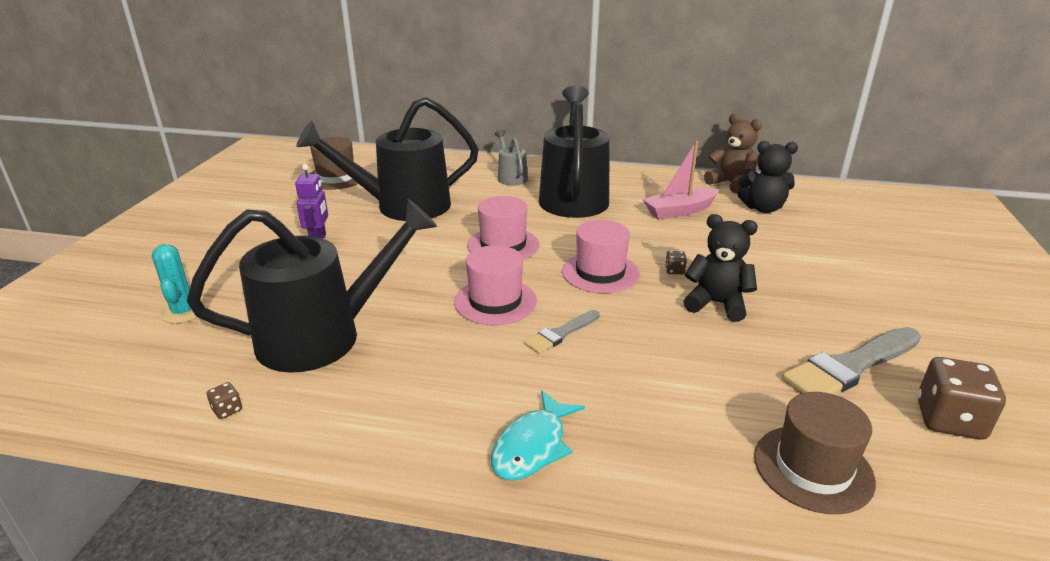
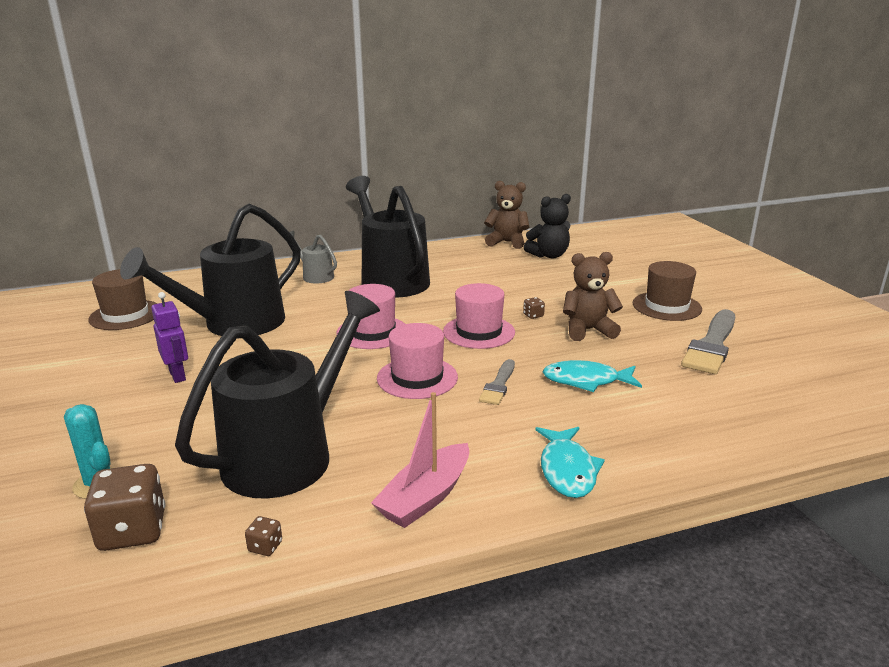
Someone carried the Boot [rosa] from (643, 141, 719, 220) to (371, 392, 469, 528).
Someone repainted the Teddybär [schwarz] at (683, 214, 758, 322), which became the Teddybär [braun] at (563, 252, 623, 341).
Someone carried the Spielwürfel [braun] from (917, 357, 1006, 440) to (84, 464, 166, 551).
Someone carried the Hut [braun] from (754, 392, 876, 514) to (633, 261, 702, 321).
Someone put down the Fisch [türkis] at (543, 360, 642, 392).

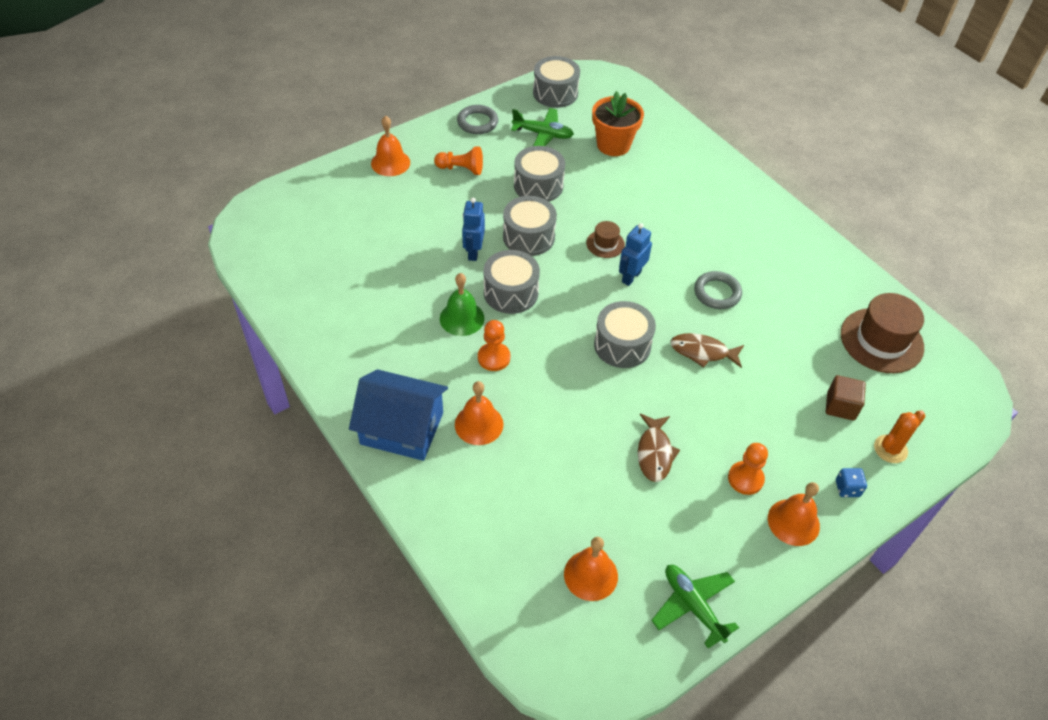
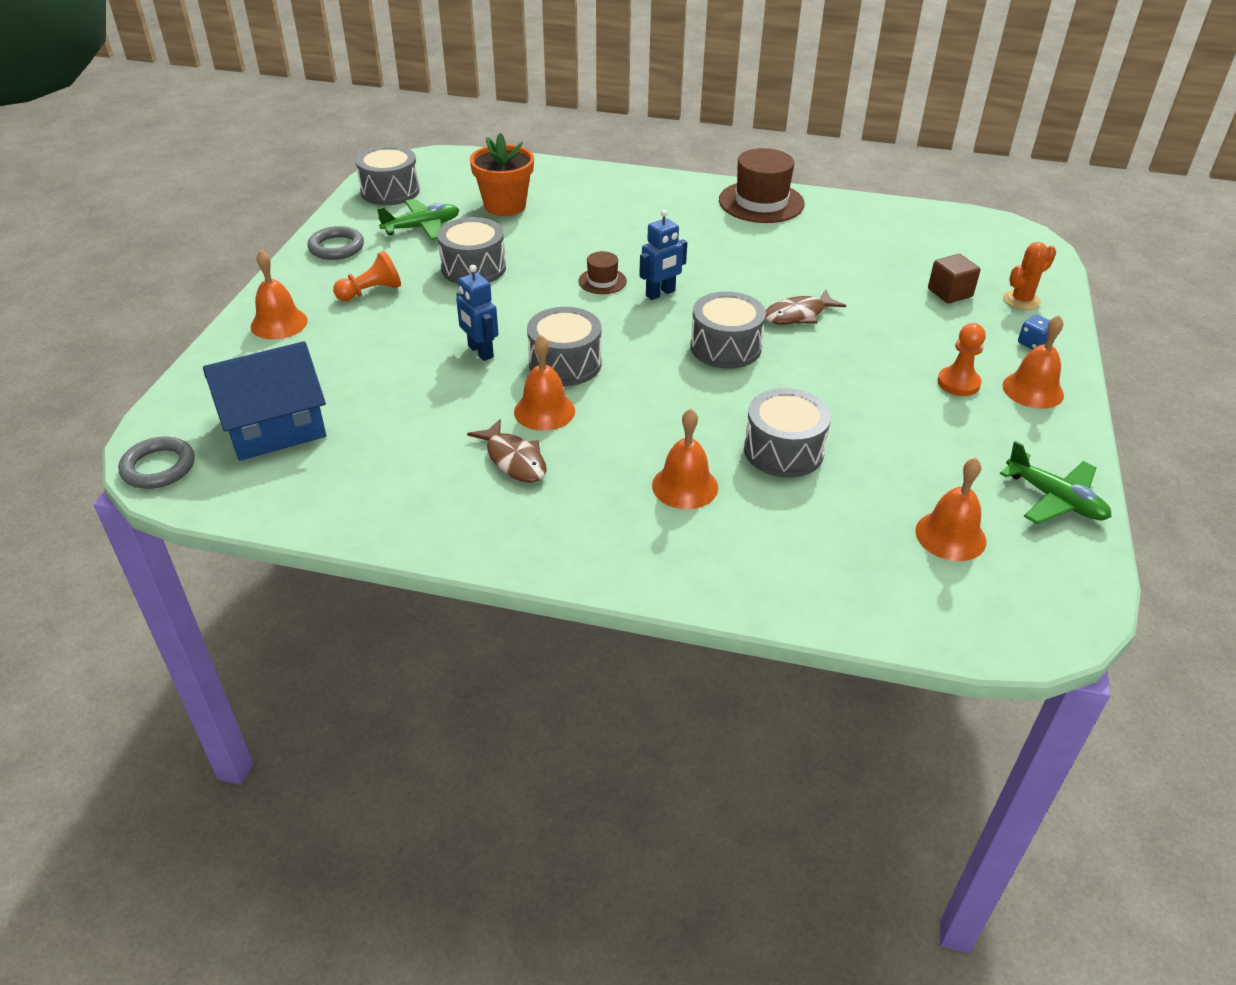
Someone carried the Trommel [grau] from (503, 196, 557, 256) to (744, 388, 831, 478).
Someone rotated the Roboter [blau] at (619, 223, 652, 286) by 120 degrees counterclockwise.
Someone carried the Ring [grau] from (694, 271, 742, 309) to (118, 437, 195, 489).
Someone repainted the Glocke [grün] at (440, 273, 485, 336), which became the Glocke [orange] at (514, 335, 575, 431).
Someone carried the Hut [braun] from (841, 293, 924, 373) to (719, 148, 805, 223).
Someone took away the Bauer [orange] at (478, 320, 510, 371).
Someone carried the Haus [blau] from (349, 369, 448, 461) to (203, 341, 326, 461).
Someone rotated the Kaktus [orange] at (874, 410, 926, 463) by 45 degrees clockwise.
Someone carried the Fisch [braun] from (638, 414, 680, 482) to (467, 419, 547, 483).
Someone rotated the Flugzeug [grün] at (651, 565, 739, 648) by 150 degrees counterclockwise.

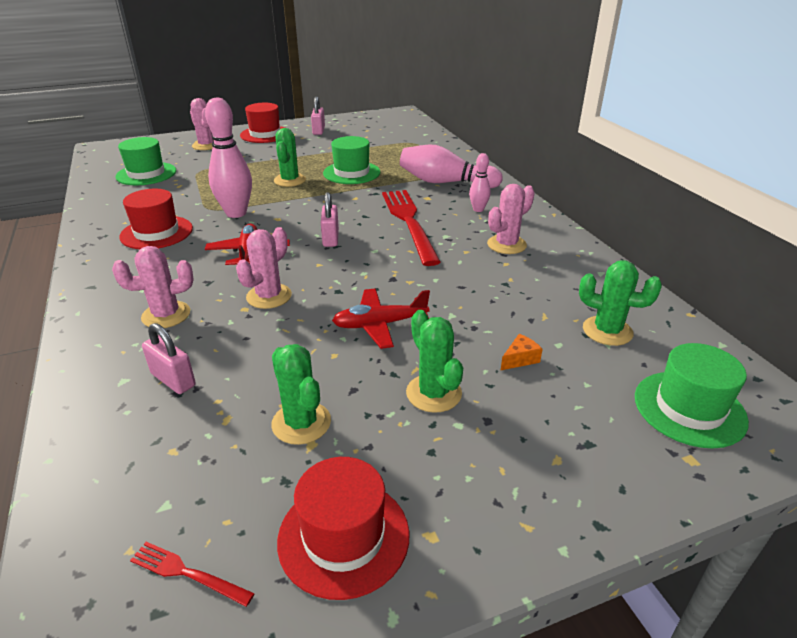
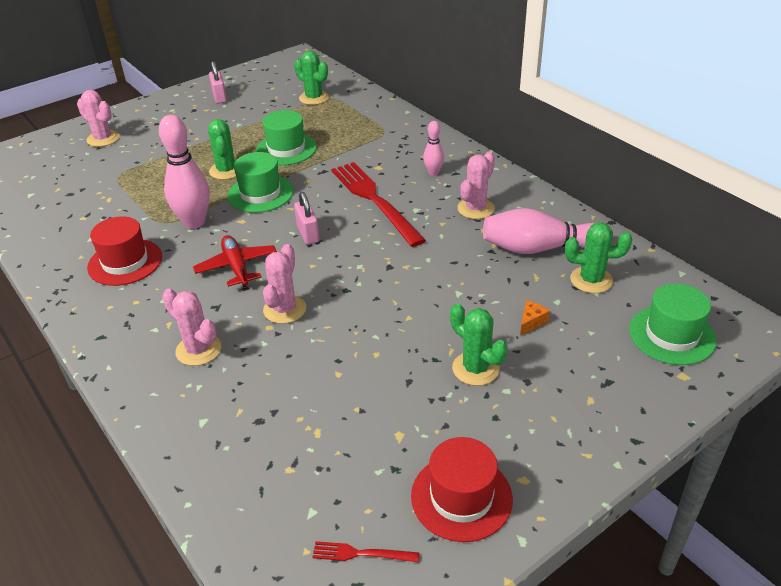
Someone took away the Hut [rot] at (240, 103, 285, 143).
Someone carried the Hut [grün] from (115, 137, 176, 185) to (227, 152, 293, 213).
Someone carried the Bowlingkegel [rosa] from (400, 144, 503, 188) to (483, 208, 594, 254).
Someone rotated the Kaktus [rosa] at (112, 246, 194, 328) by 75 degrees clockwise.
Someone took away the Flugzeug [rot] at (332, 288, 430, 349).
Someone took away the Vorhängeschloss [rosa] at (142, 323, 196, 394).
Someone carried the Kaktus [grün] from (271, 344, 331, 445) to (294, 51, 329, 105).

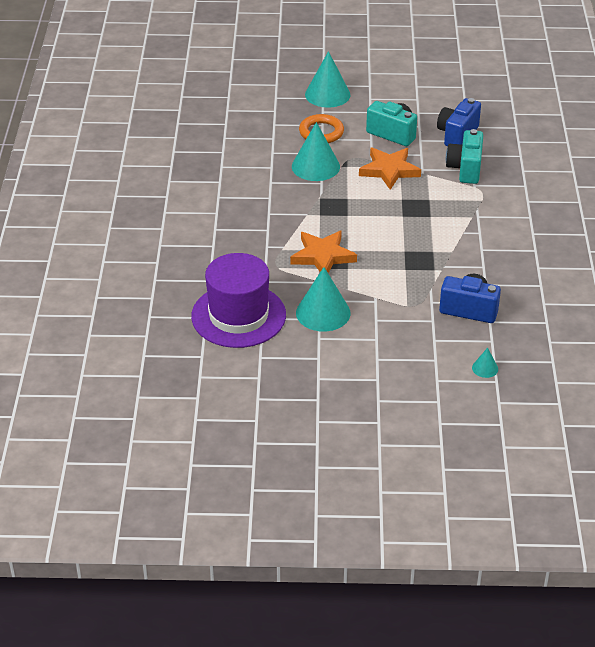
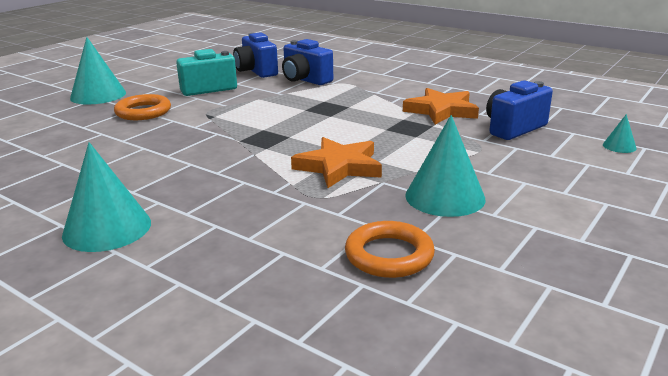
Someone carried the Kegel [türkis] from (292, 122, 340, 181) to (62, 142, 151, 252).
Someone repainted the Kamera [türkis] at (446, 129, 483, 184), which became the Kamera [blau] at (282, 39, 333, 85).
Someone carried the Stern [orange] from (359, 147, 421, 190) to (403, 88, 479, 124).
Someone swapped the Hut [lila] at (191, 253, 286, 348) for the Ring [orange] at (345, 221, 435, 278).

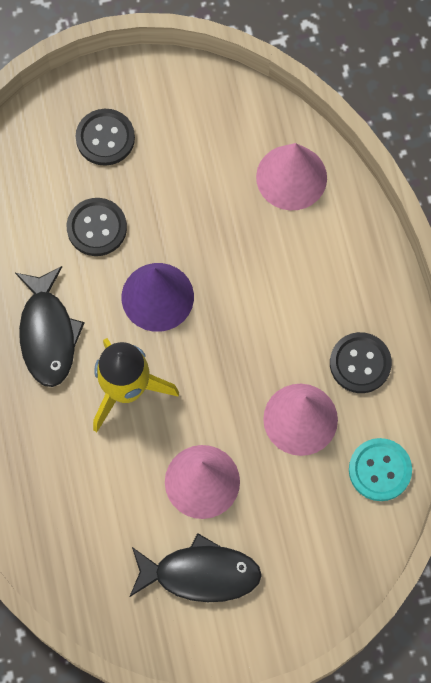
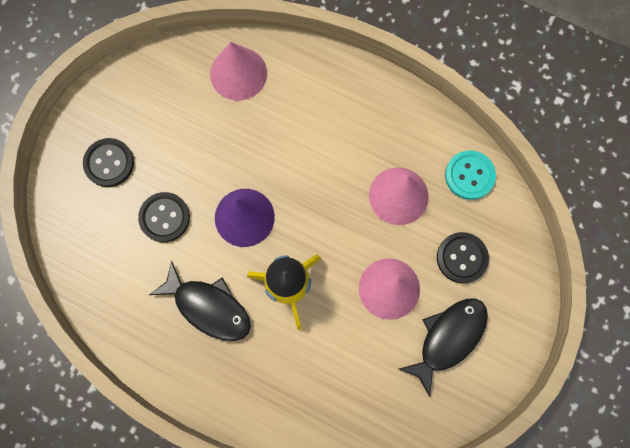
Someone carried the Knopf [schwarz] from (330, 332, 392, 393) to (437, 232, 489, 284).

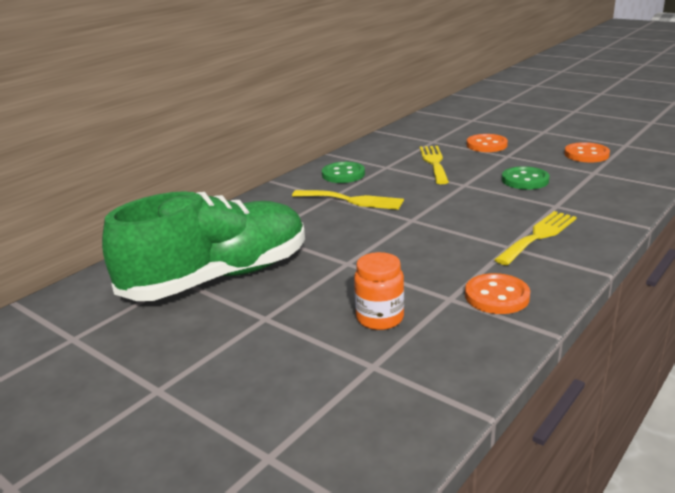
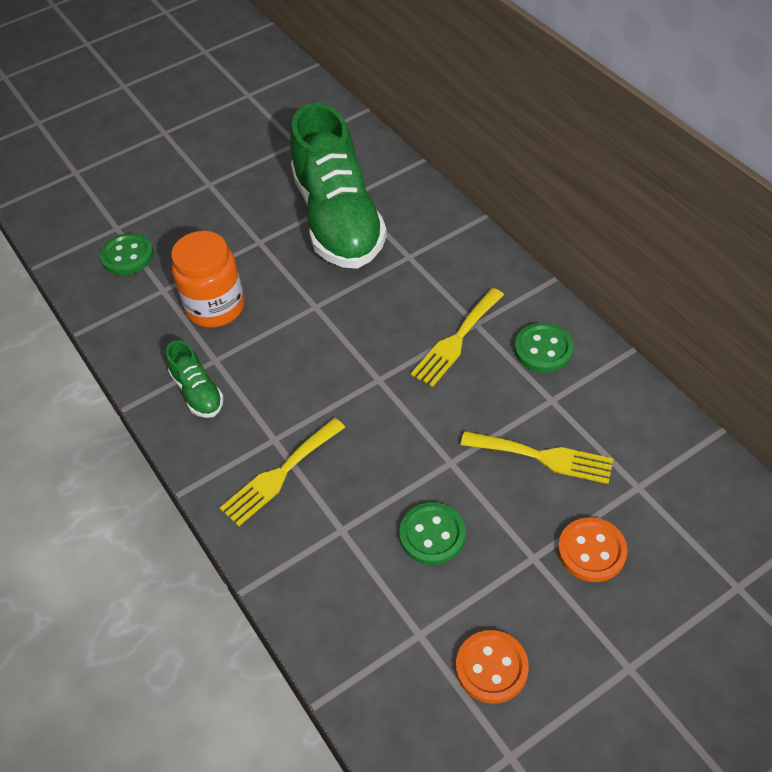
Someone rotated the Gabel [gelb] at (494, 211, 577, 265) by 75 degrees clockwise.
Someone scaled the Einmachglas [orange] at (354, 252, 404, 330) by 1.51.
Someone swapped the Knopf [orange] at (465, 273, 530, 314) for the Schuh [grün] at (166, 340, 224, 418).
Someone put down the Knopf [grün] at (100, 233, 154, 275).

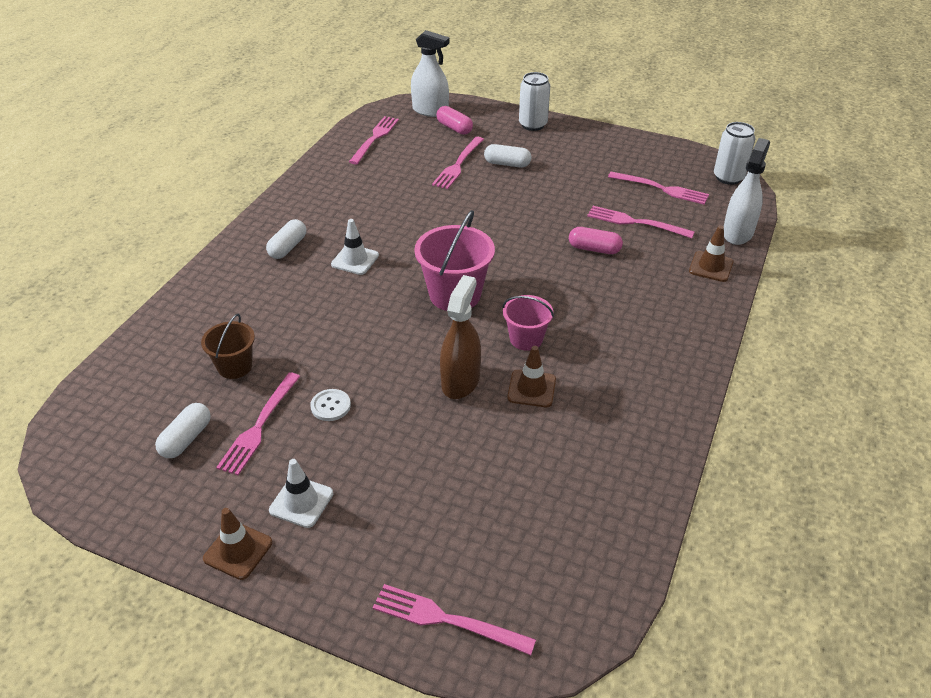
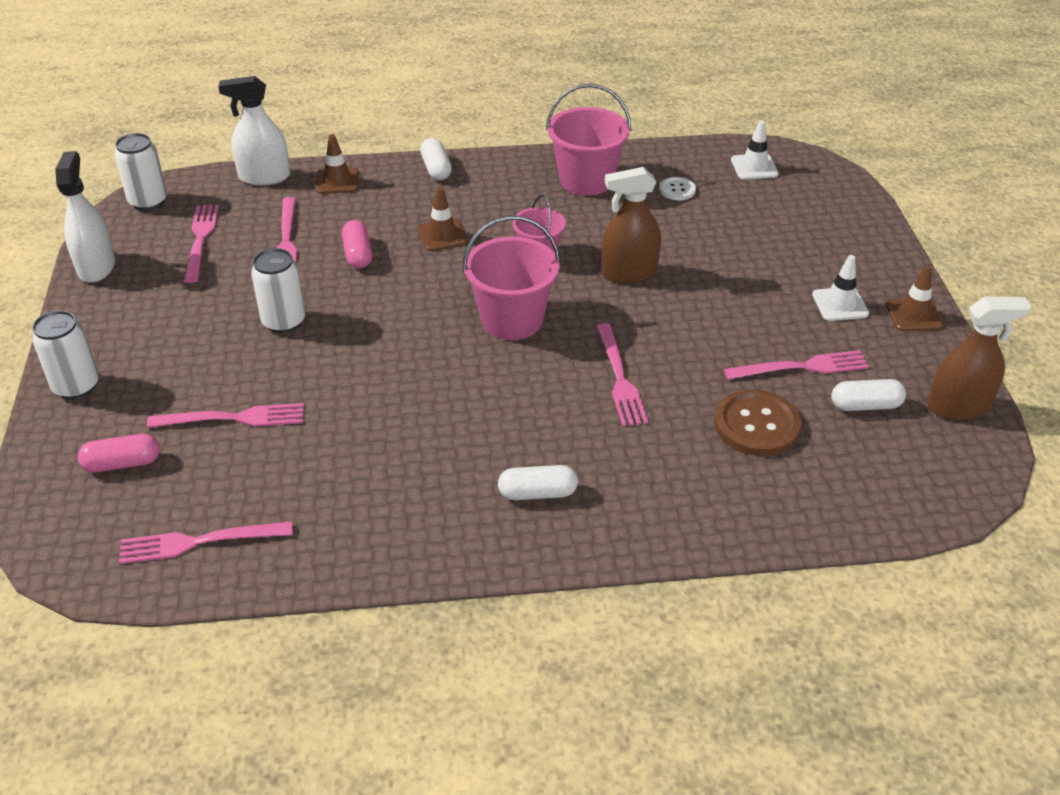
Someone carried the Sprühflasche [weiß] from (411, 30, 449, 117) to (55, 151, 115, 283).
Someone rotated the Kapsel [rosa] at (436, 106, 473, 135) by 60 degrees clockwise.
Someone carried the Kapsel [weiß] from (484, 144, 531, 168) to (420, 138, 452, 180).
Someone carried the Leitkegel [weiß] from (331, 219, 379, 275) to (731, 120, 779, 180).
Someone swapped the Eimer [braun] at (201, 314, 255, 379) for the Knopf [braun] at (714, 389, 802, 456).
Someone carried the Leitkegel [braun] from (507, 346, 556, 407) to (417, 187, 468, 251).
Someone carried the Knopf [weiß] from (310, 389, 351, 421) to (659, 177, 696, 200).
Someone carried the Gabel [rosa] from (373, 584, 536, 655) to (596, 323, 649, 426).
Someone put down the Eimer [rosa] at (546, 84, 631, 196).
Someone put down the Dose [weiß] at (251, 248, 305, 333).
Someone put down the Sprühflasche [braun] at (927, 297, 1032, 420).

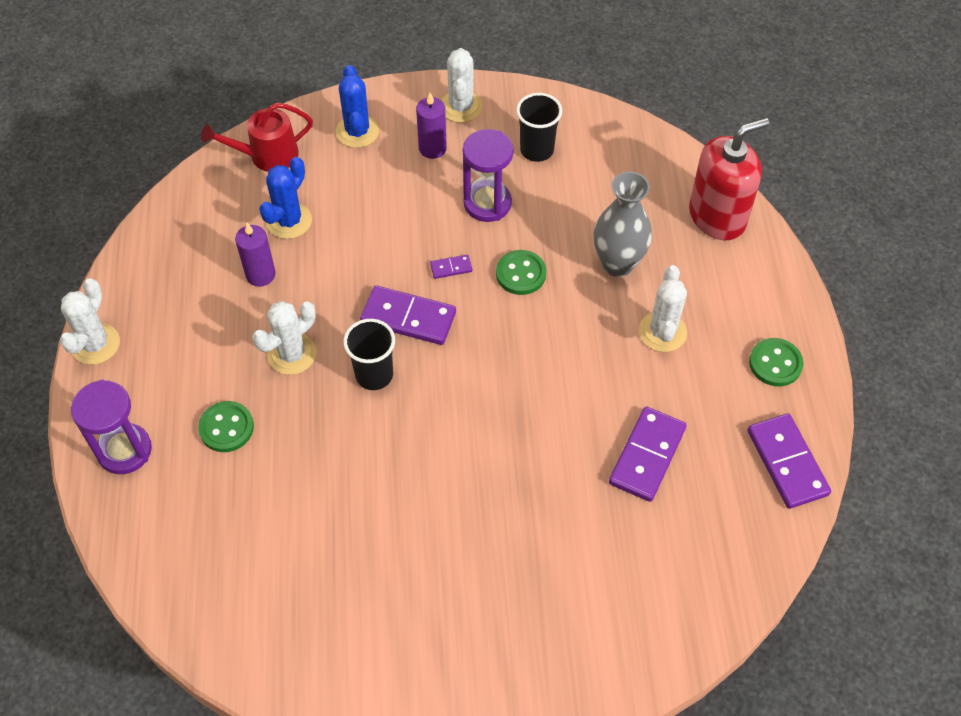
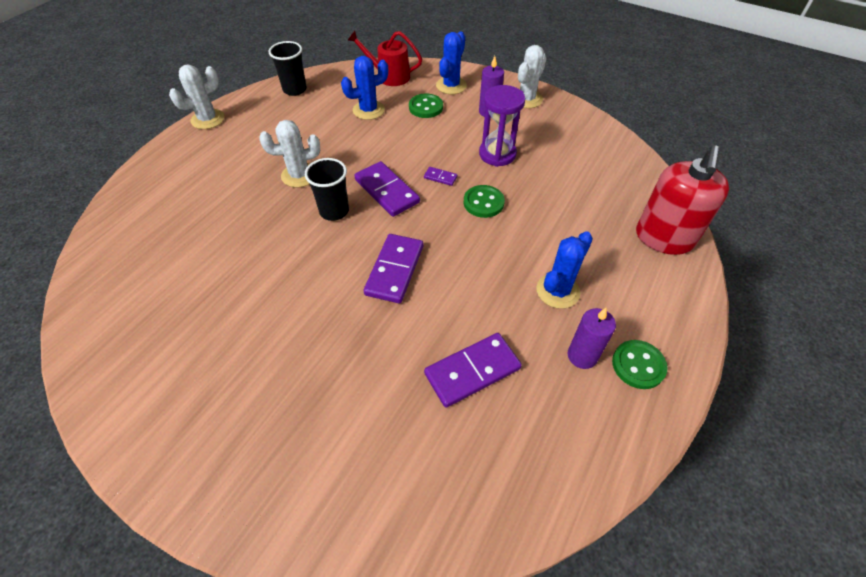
Someone carried the Becher [schwarz] from (516, 93, 562, 162) to (269, 41, 307, 96).
Someone rotated the Seifenspender [rot] at (689, 118, 769, 240) by 105 degrees clockwise.
Someone took away the Vase [grau] at (594, 172, 652, 277).
Someone carried the Kerze [lila] from (235, 223, 276, 287) to (568, 308, 616, 369).
Someone repainted the Kaktus [weiß] at (639, 265, 687, 352), which became the Kaktus [blau] at (536, 231, 593, 309).
Someone took away the Sanduhr [lila] at (71, 380, 152, 474).
Someone carried the Knopf [grün] from (198, 401, 254, 452) to (409, 94, 443, 118).
Someone carried the Dominostein [lila] from (748, 413, 831, 509) to (363, 234, 423, 303).

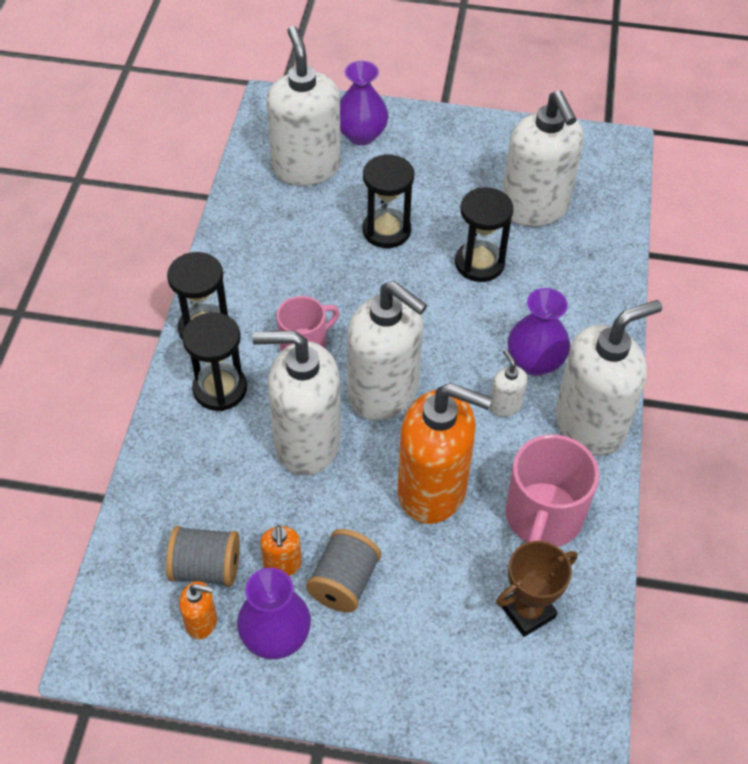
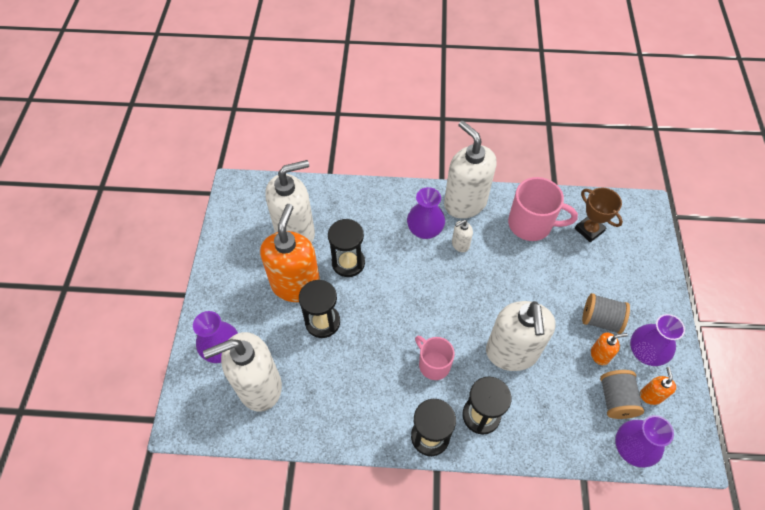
Someone took away the Seifenspender [weiß] at (347, 281, 427, 421).
Someone carried the Seifenspender [orange] from (398, 383, 492, 524) to (260, 204, 320, 302).
Someone put down the Vase [lila] at (615, 415, 674, 468).

